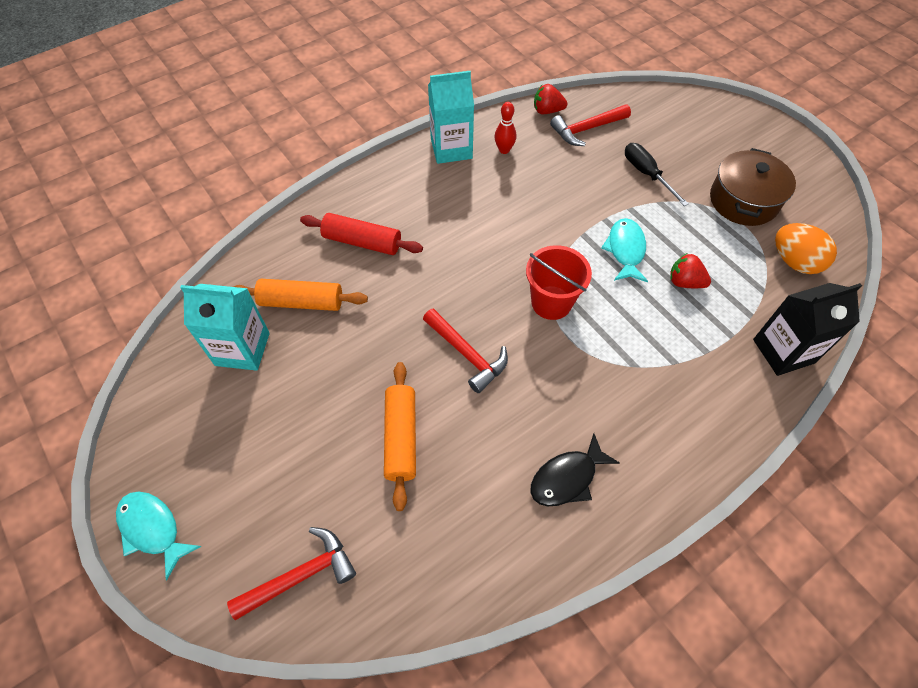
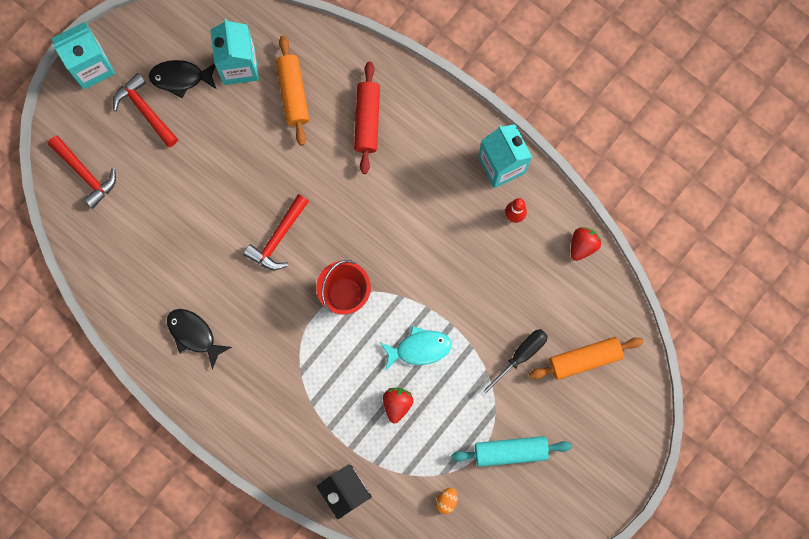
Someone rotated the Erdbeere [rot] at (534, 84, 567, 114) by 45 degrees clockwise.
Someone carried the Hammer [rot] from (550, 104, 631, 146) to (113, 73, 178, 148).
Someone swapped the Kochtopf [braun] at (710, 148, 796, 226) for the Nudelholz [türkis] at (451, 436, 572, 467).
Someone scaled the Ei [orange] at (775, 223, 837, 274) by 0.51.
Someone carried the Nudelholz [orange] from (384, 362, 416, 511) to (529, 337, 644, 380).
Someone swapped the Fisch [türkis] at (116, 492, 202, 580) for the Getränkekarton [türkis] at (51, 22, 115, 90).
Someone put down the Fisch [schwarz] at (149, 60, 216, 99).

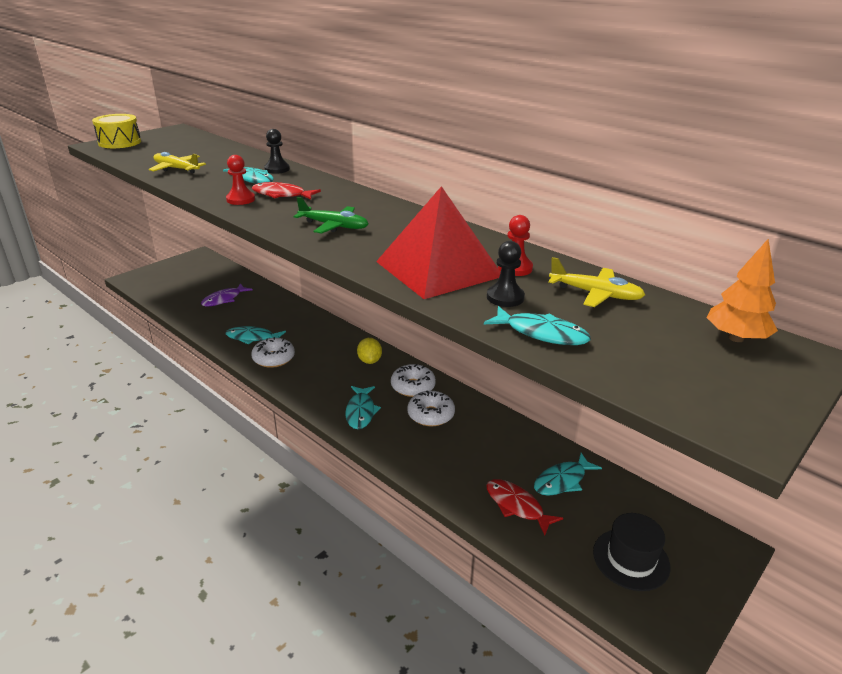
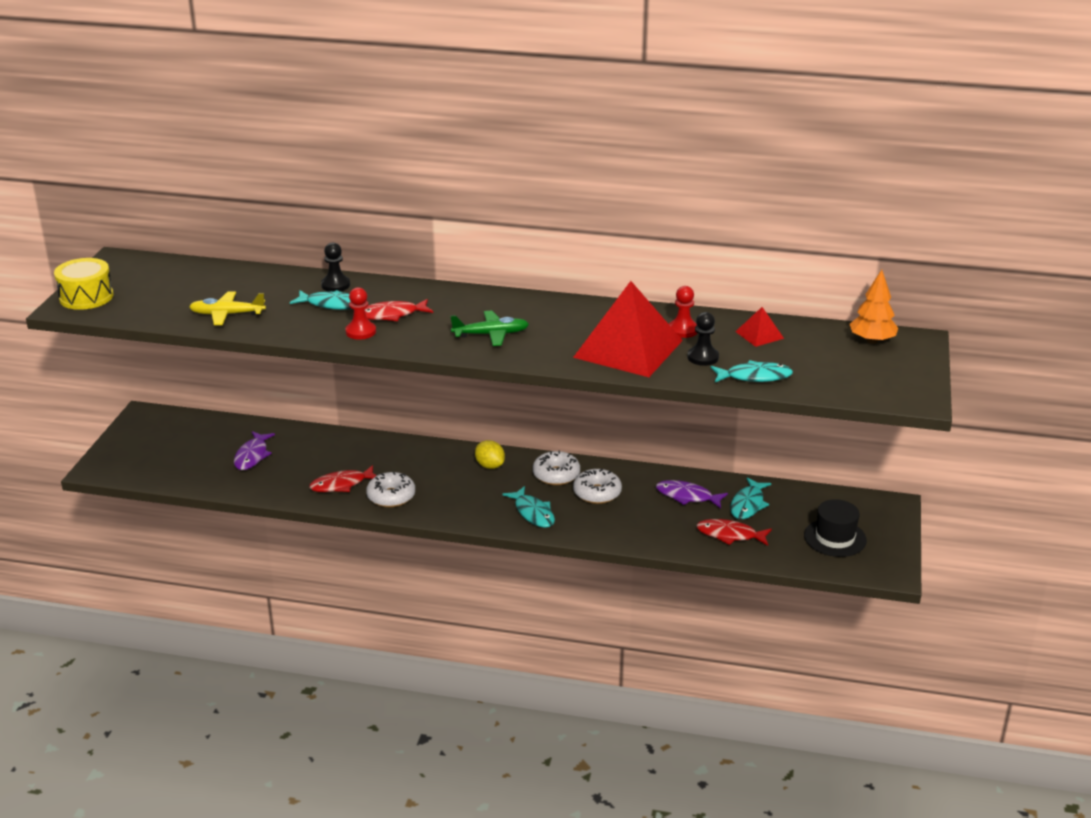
Someone swapped the Flugzeug [gelb] at (548, 257, 645, 307) for the Pyramide [rot] at (735, 307, 784, 347).
Someone repainted the Fisch [türkis] at (226, 326, 286, 345), which became the Fisch [rot] at (309, 465, 377, 492).
Someone put down the Fisch [lila] at (656, 480, 728, 508).

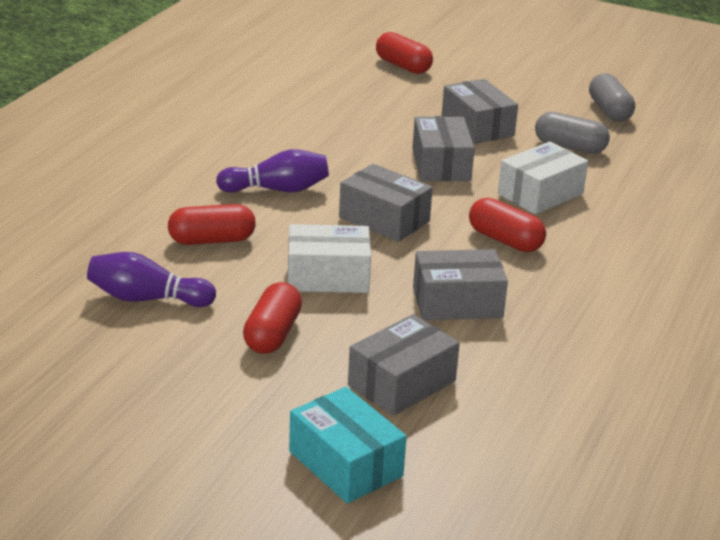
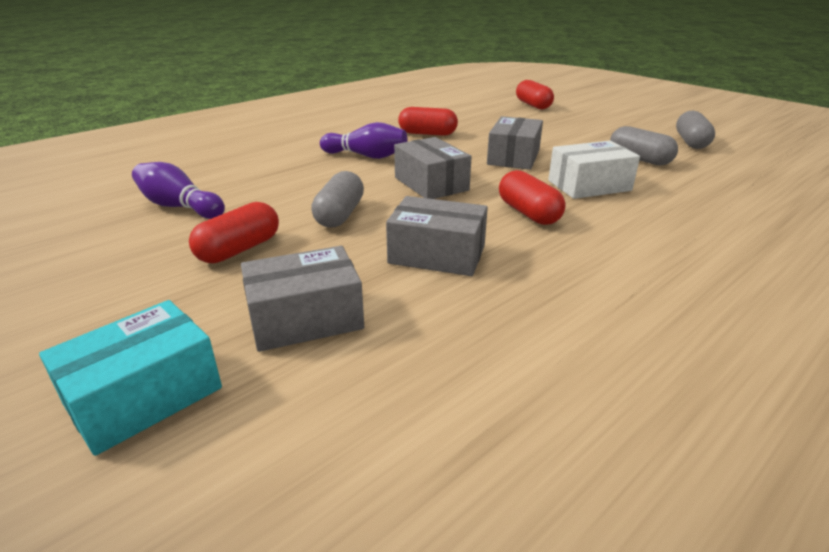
Someone took away the Schachtel [grau] at (442, 79, 518, 144).
Someone carried the Kapsel [rot] from (168, 204, 256, 245) to (398, 107, 458, 136).
Someone swapped the Schachtel [weiß] at (288, 224, 371, 293) for the Kapsel [grau] at (311, 171, 364, 227).
Someone rotated the Schachtel [türkis] at (289, 387, 407, 503) by 60 degrees clockwise.

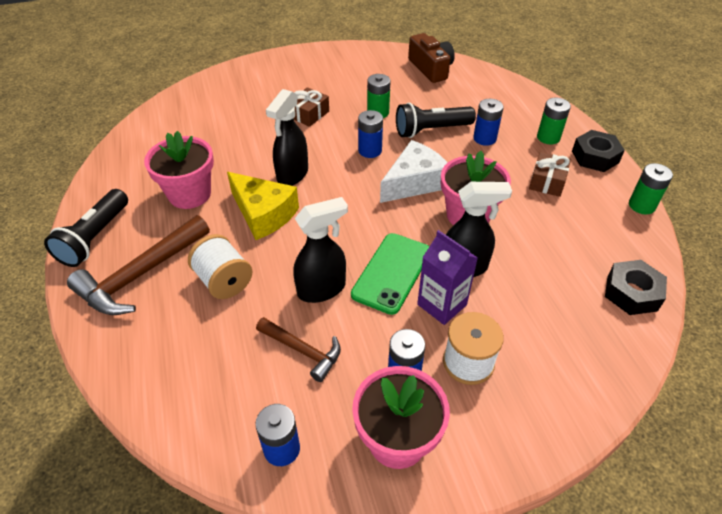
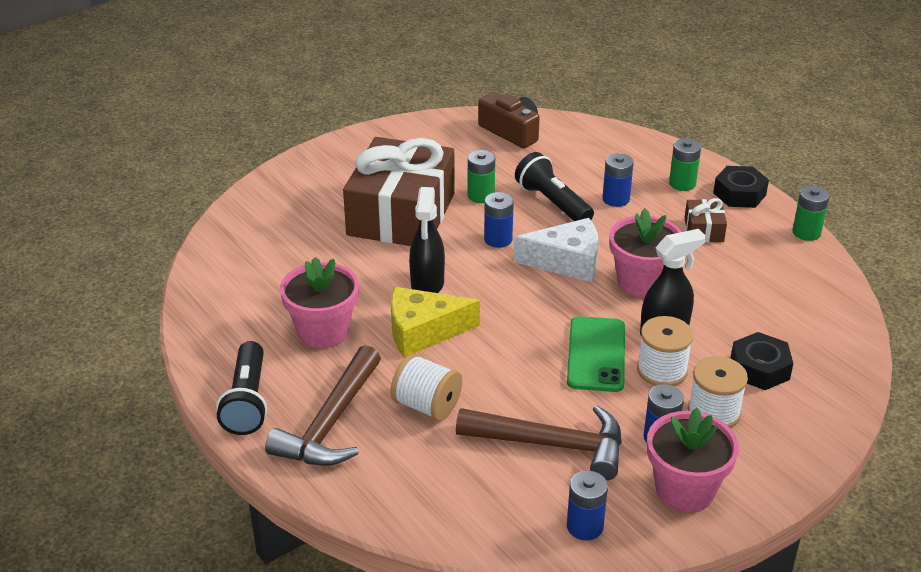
Someone scaled the Geschenk [braun] at (293, 87, 329, 127) by 2.46.
Someone rotated the Taschenlampe [schwarz] at (396, 103, 476, 138) by 90 degrees clockwise.
Someone rotated the Käse [weiß] at (380, 140, 447, 203) by 60 degrees clockwise.
Someone rotated the Käse [gelb] at (227, 172, 299, 240) by 150 degrees clockwise.
Someone took away the Sprühflasche [schwarz] at (293, 197, 348, 303).
Someone swapped the Getränkekarton [lila] at (417, 230, 478, 325) for the Garnrolle [weiß] at (637, 316, 693, 386).
Someone carried the Sechskantmutter [schwarz] from (605, 260, 667, 315) to (731, 332, 794, 390).
Someone scaled the Hammer [braun] at (256, 317, 341, 382) by 1.70.

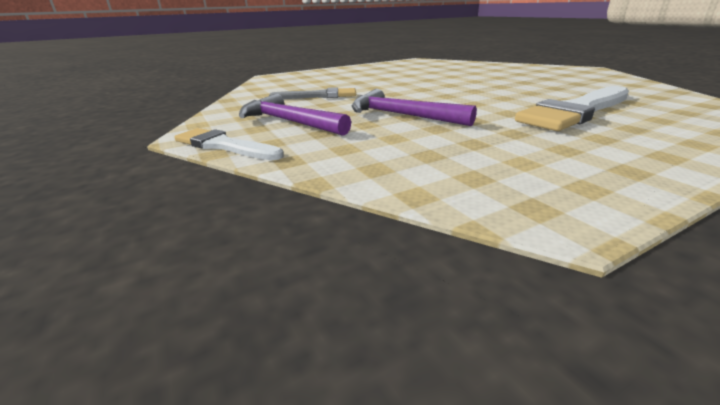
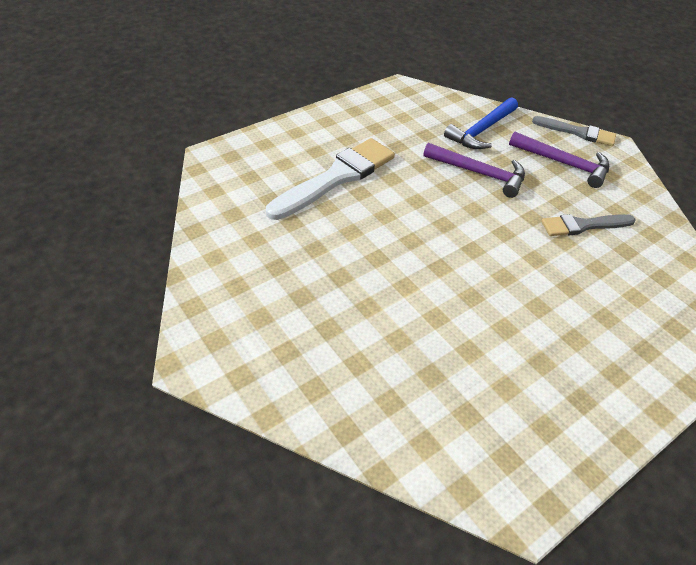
Someone repainted the Pinsel [weiß] at (174, 128, 284, 160), which became the Pinsel [grau] at (532, 116, 616, 146).
Someone put down the Hammer [blau] at (444, 98, 518, 149).

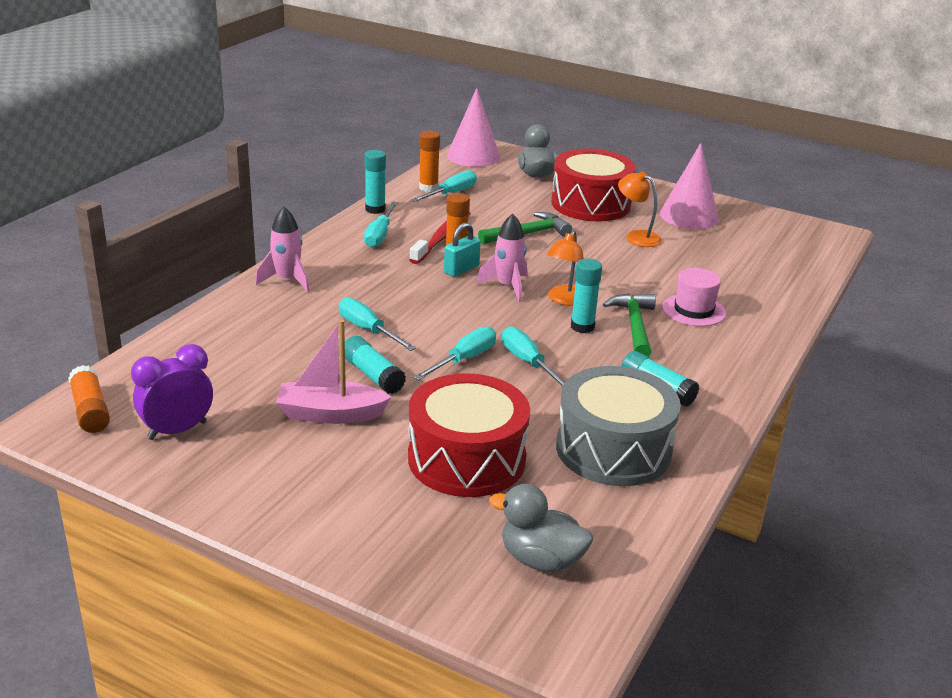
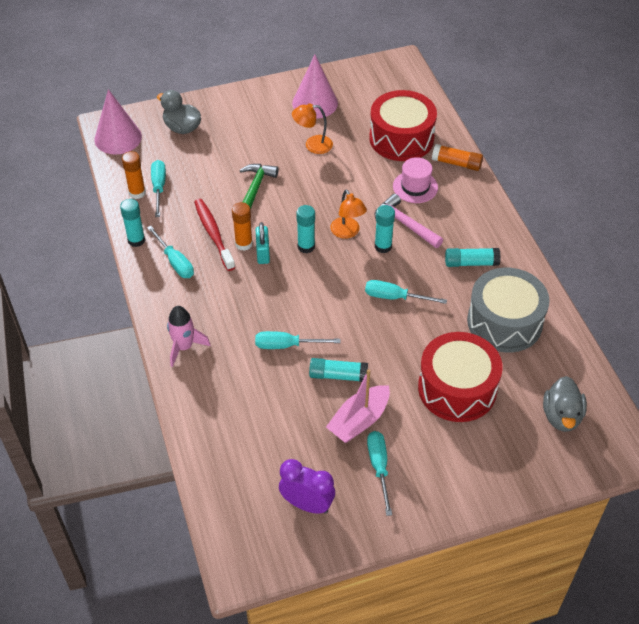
Someone carried the Trommel [rot] from (551, 149, 636, 222) to (369, 90, 437, 161).
Someone swapped the Rakete [rosa] at (477, 214, 527, 302) for the Klebestift [türkis] at (296, 205, 315, 253).
Someone repainted the Hammer [grün] at (603, 293, 656, 357), which became the Hammer [rosa] at (375, 194, 443, 248).
Someone carried the Schraubenzieher [türkis] from (414, 326, 496, 380) to (367, 431, 392, 516).
Someone rotated the Wecker [lila] at (131, 344, 213, 440) by 105 degrees clockwise.
Someone carried the Klebestift [orange] from (68, 365, 110, 433) to (432, 144, 483, 171).
Someone rotated the Ente [grau] at (489, 484, 593, 572) by 60 degrees counterclockwise.

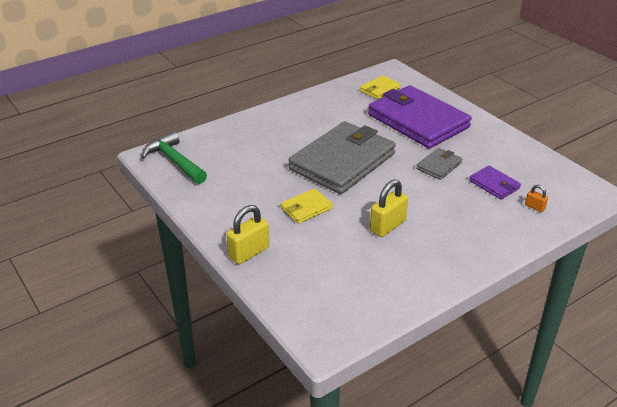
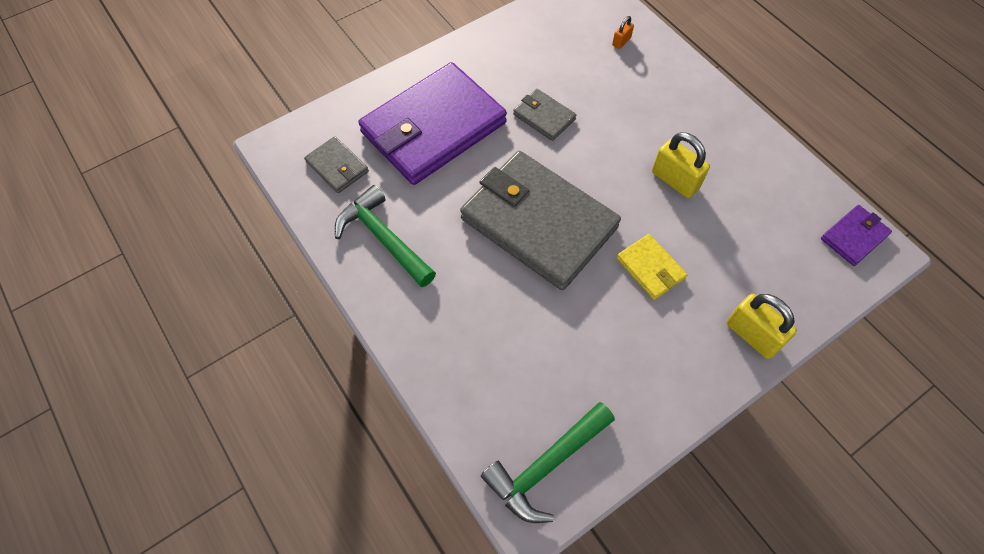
Someone repainted the Geldbörse [gelb] at (360, 75, 401, 99), which became the Geldbörse [grau] at (304, 136, 369, 193).
Someone carried the Geldbörse [lila] from (469, 166, 521, 200) to (821, 205, 892, 266).
Someone put down the Hammer [grün] at (335, 185, 436, 287).

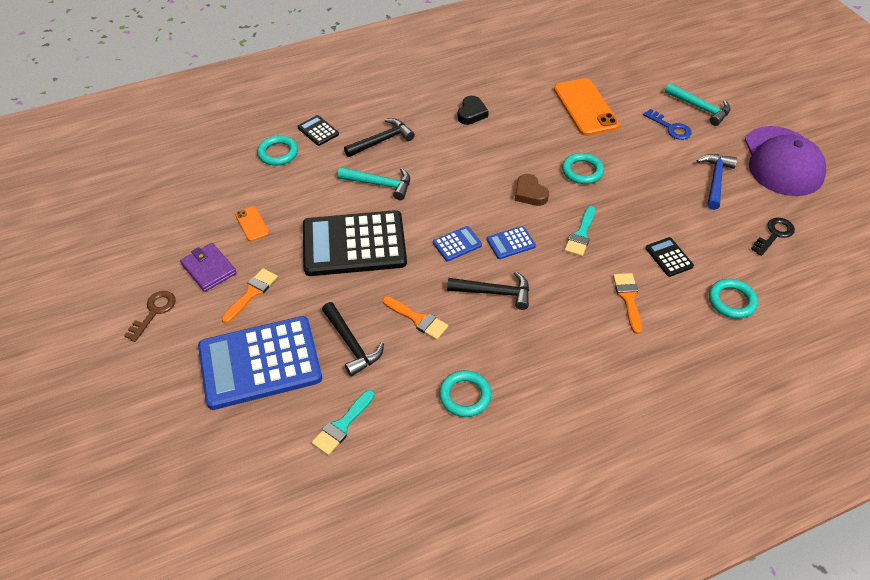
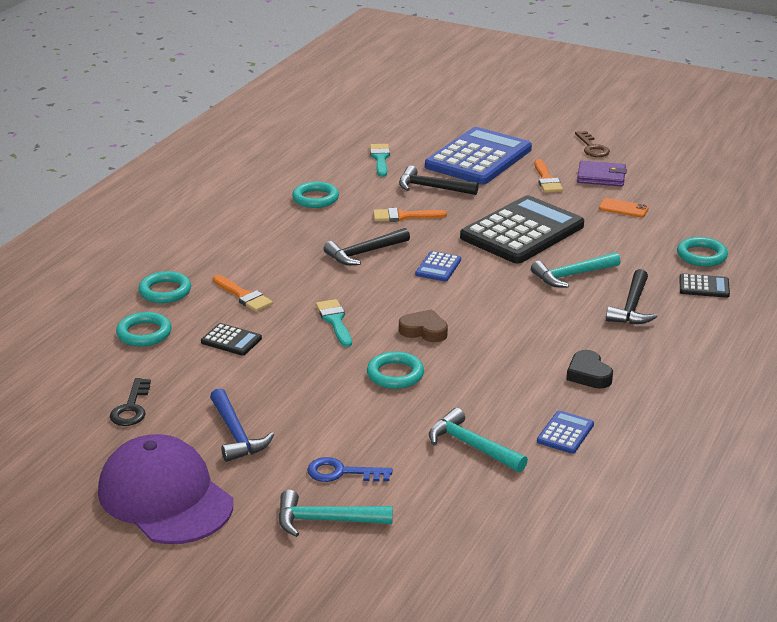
Someone swapped the Handy [orange] at (554, 78, 620, 136) for the Hammer [türkis] at (429, 408, 528, 472).
Someone carried the Taschenrechner [blau] from (487, 226, 536, 259) to (537, 410, 594, 454).
Someone put down the Ring [türkis] at (139, 271, 191, 303).

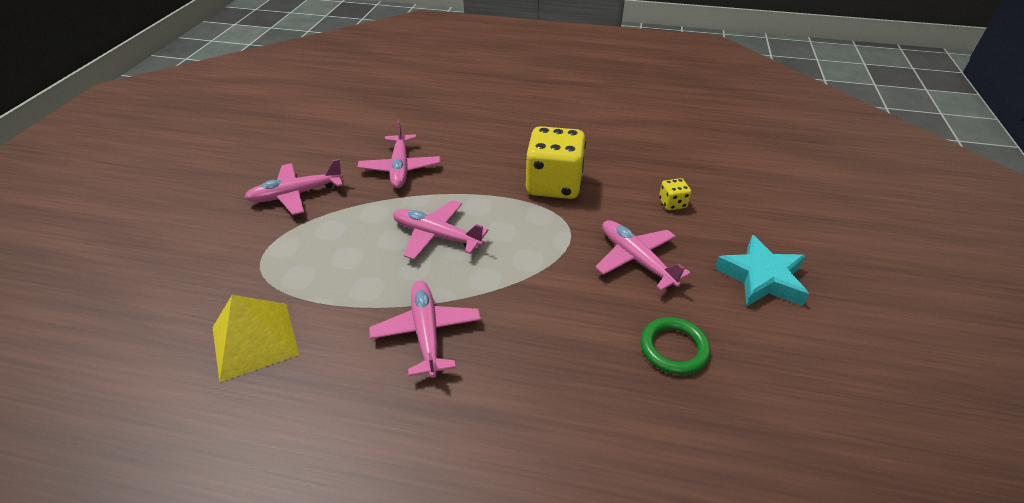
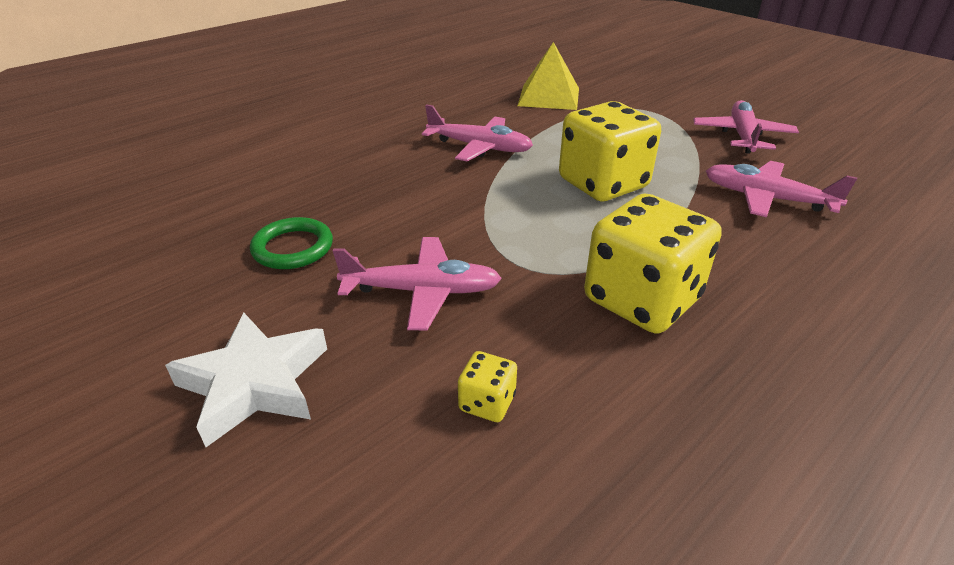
Someone swapped the Flugzeug [rosa] at (393, 200, 488, 260) for the Spielwürfel [gelb] at (559, 101, 661, 201).
Someone repainted the Stern [türkis] at (714, 235, 809, 307), which became the Stern [weiß] at (165, 313, 327, 447).

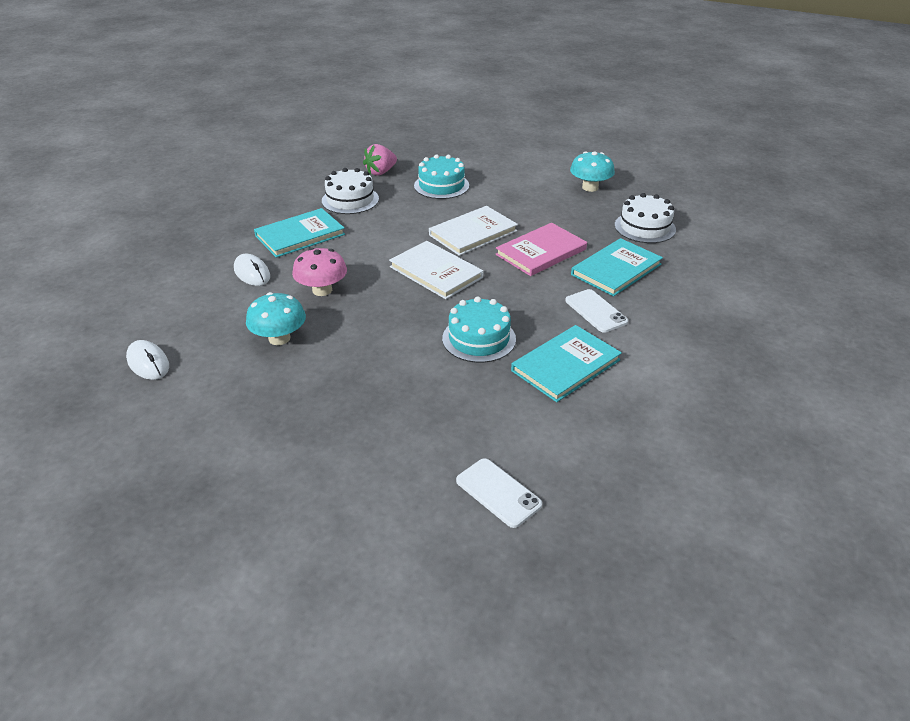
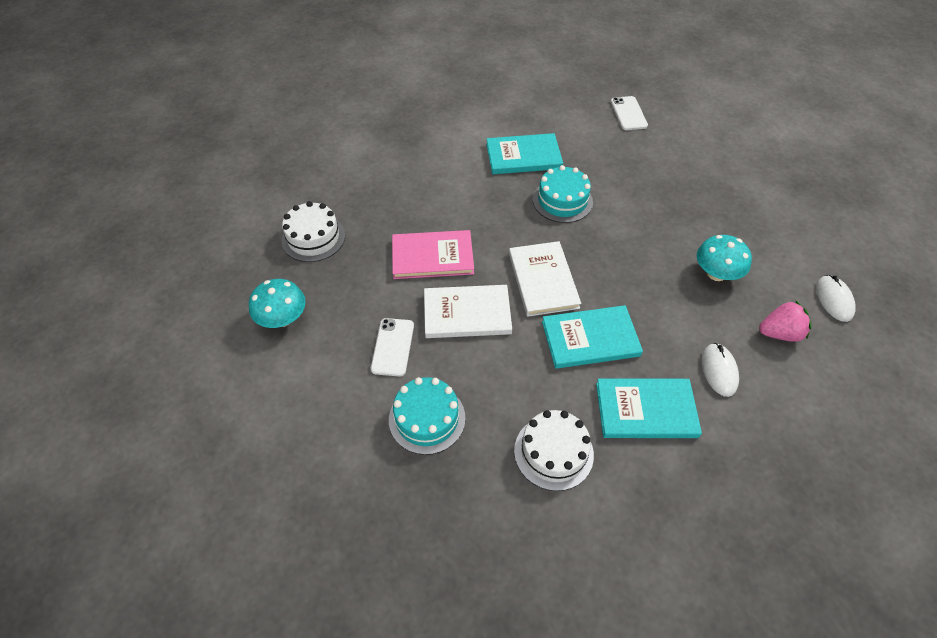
Someone carried the Erdbeere [rosa] from (363, 144, 397, 175) to (759, 300, 812, 342).
Someone carried the Buch [türkis] from (571, 238, 663, 296) to (542, 305, 643, 369).
Someone took away the Pilz [rosa] at (292, 248, 347, 296).
Someone carried the Handy [weiß] from (565, 289, 628, 333) to (371, 318, 414, 377).

